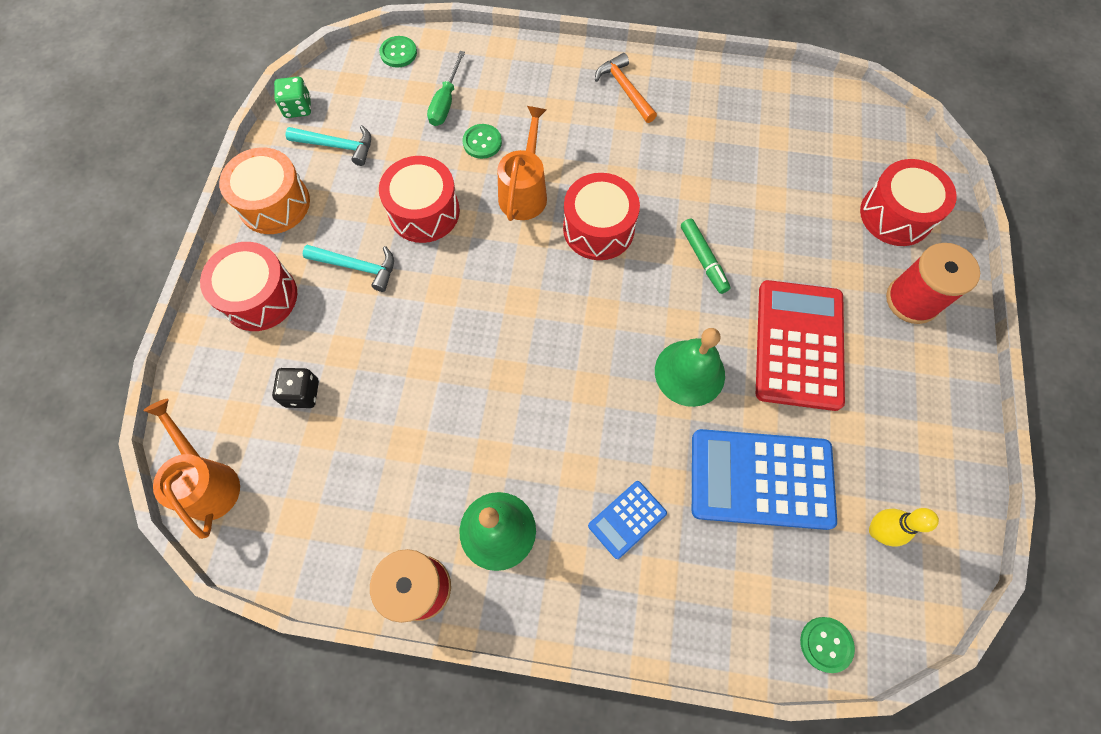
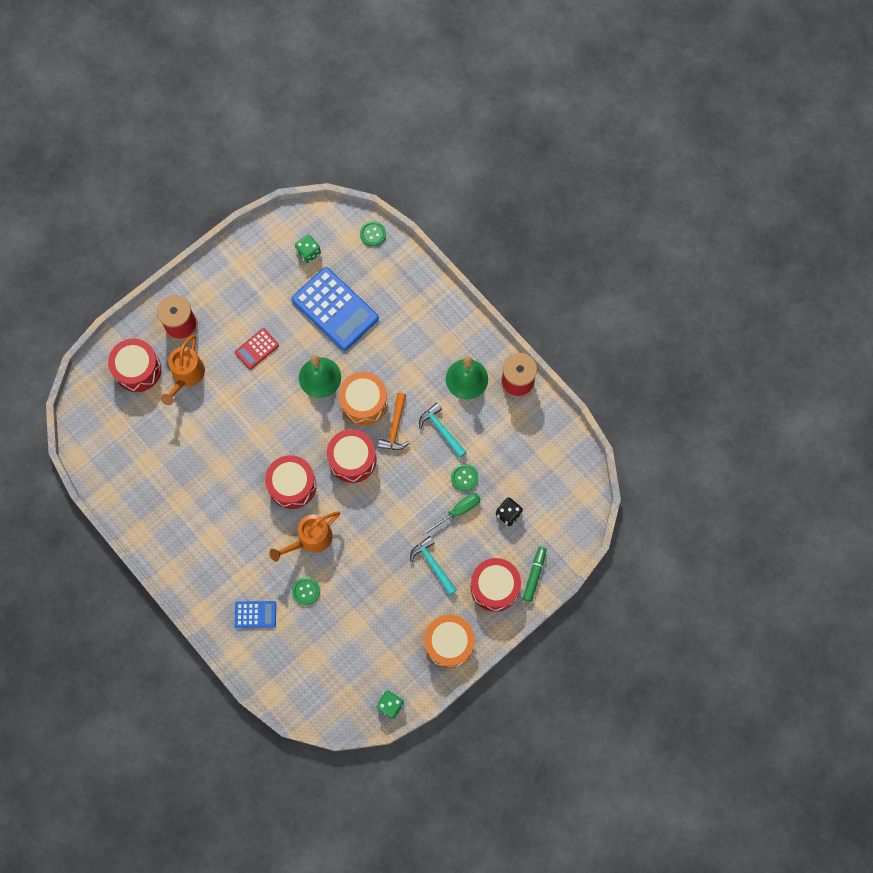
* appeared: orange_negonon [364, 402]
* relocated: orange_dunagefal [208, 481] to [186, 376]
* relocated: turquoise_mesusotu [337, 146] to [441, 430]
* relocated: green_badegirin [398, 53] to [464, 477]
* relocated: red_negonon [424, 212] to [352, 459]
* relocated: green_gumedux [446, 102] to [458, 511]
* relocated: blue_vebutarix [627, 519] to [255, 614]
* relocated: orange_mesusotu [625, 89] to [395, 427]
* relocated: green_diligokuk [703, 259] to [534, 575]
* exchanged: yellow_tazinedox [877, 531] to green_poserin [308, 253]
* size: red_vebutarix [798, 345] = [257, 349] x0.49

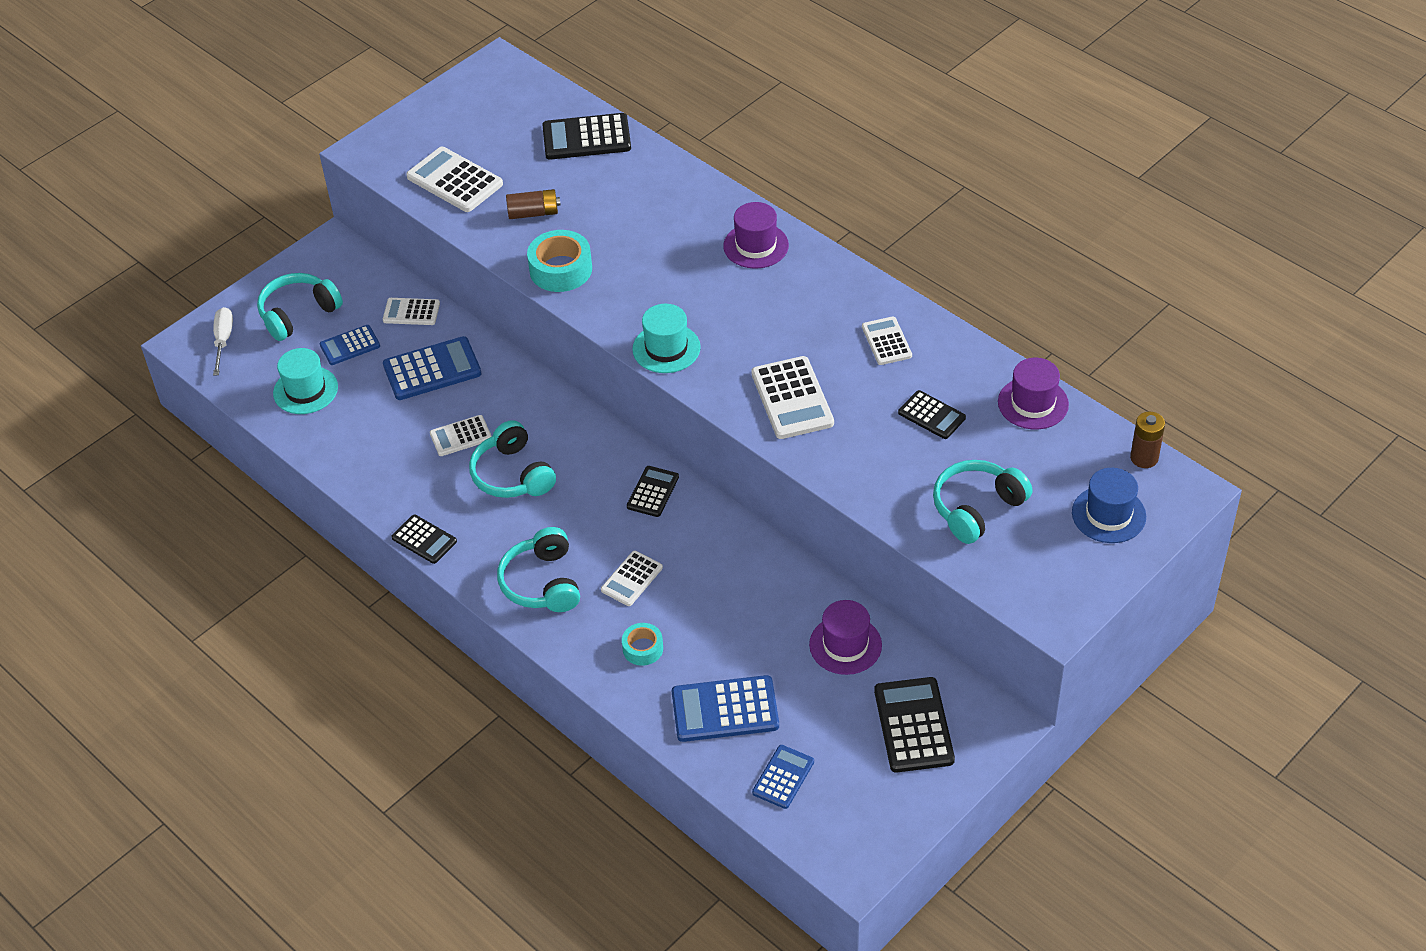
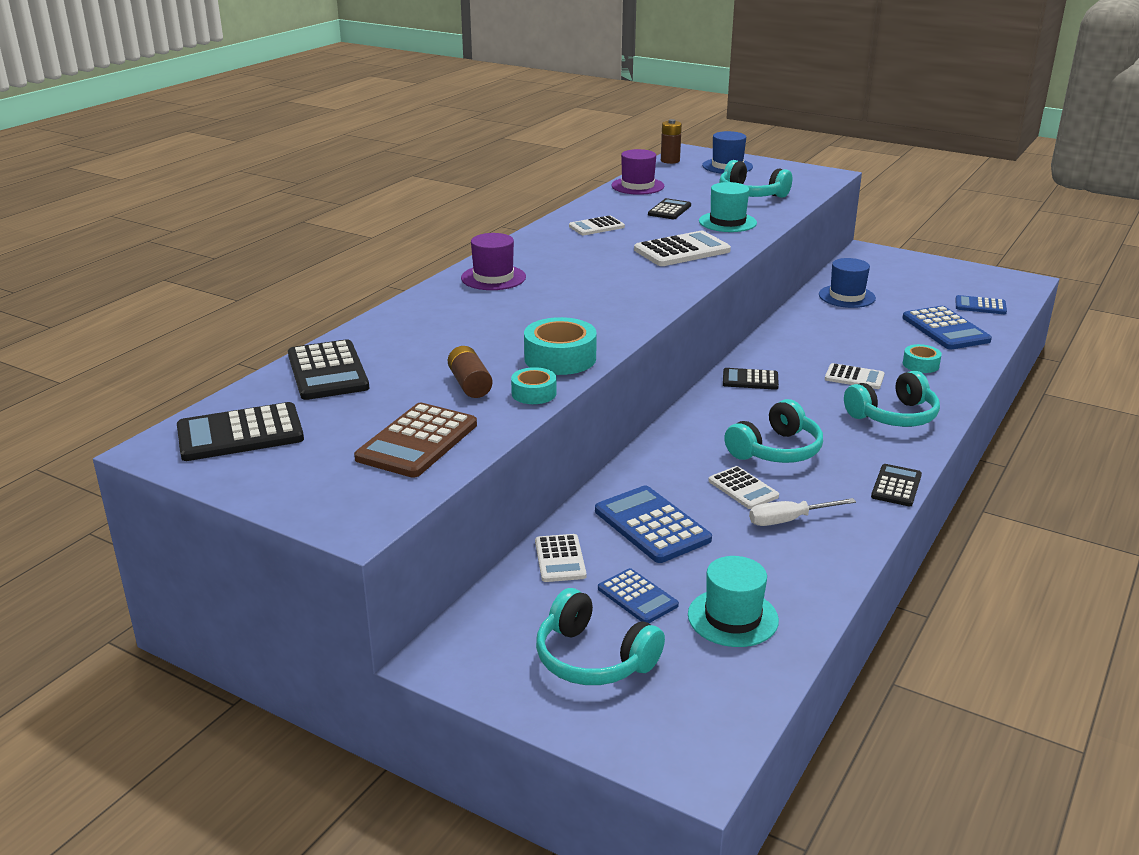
* appeared: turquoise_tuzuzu [534, 393]
* relocated: white_gumedux [223, 340] to [789, 520]
* relocated: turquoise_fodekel [666, 348] to [727, 222]
* relocated: black_vebutarix [913, 725] to [240, 434]
* colour: white_vebutarix [454, 181] to brown_vebutarix [417, 441]
* colour: purple_fodekel [845, 645] to blue_fodekel [846, 296]

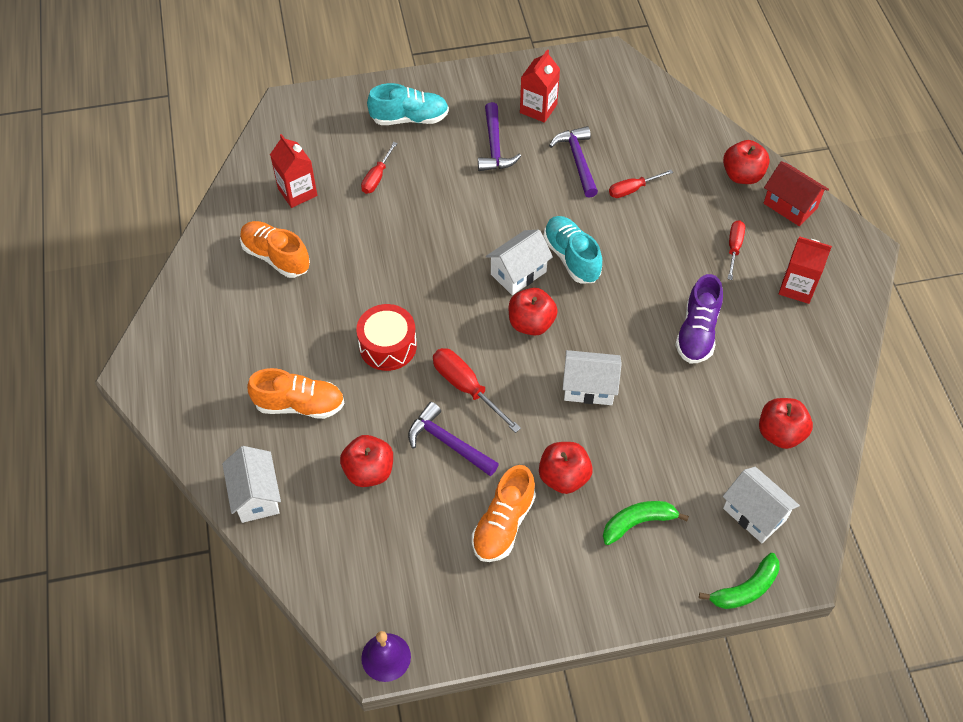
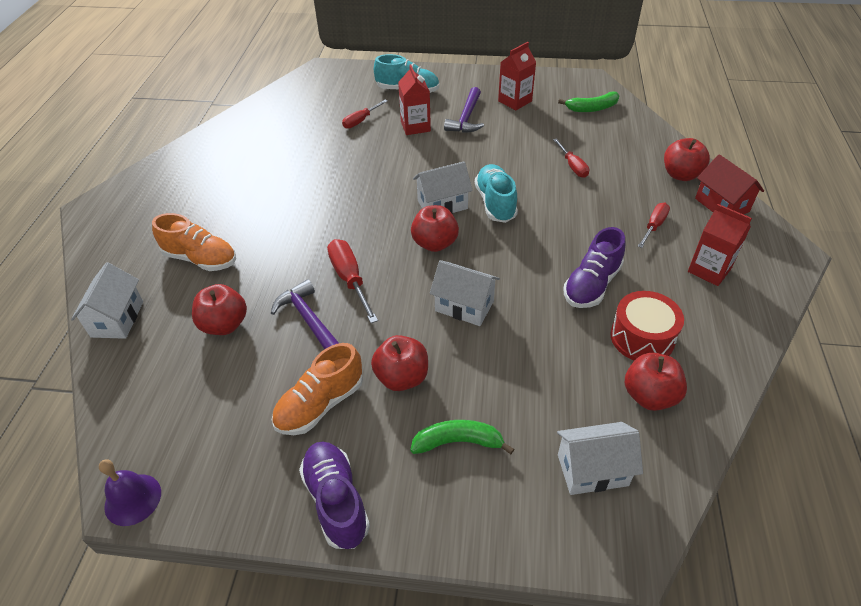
* missing: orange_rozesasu [276, 257]
* missing: purple_mesusotu [577, 161]
* appeared: purple_rozesasu [336, 501]
* relocated: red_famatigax [297, 192] to [415, 126]
* relocated: red_negonon [388, 346] to [642, 337]
* relocated: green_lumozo [745, 589] to [592, 108]
* spun: red_gumedux [632, 189] = [573, 166] 105 degrees counterclockwise
* spun: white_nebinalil [754, 514] = [592, 470] 75 degrees counterclockwise

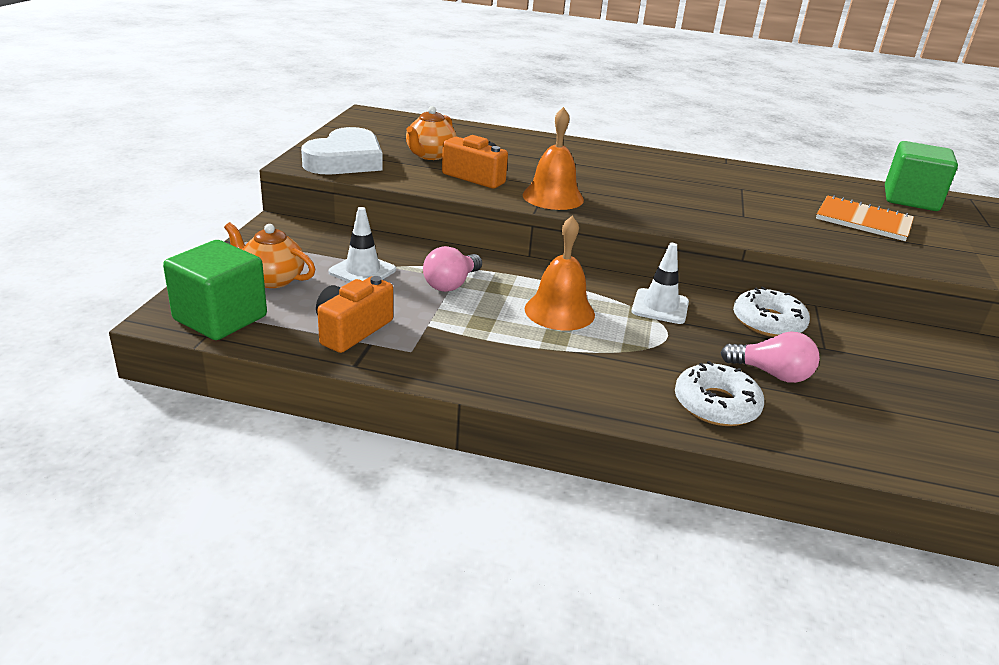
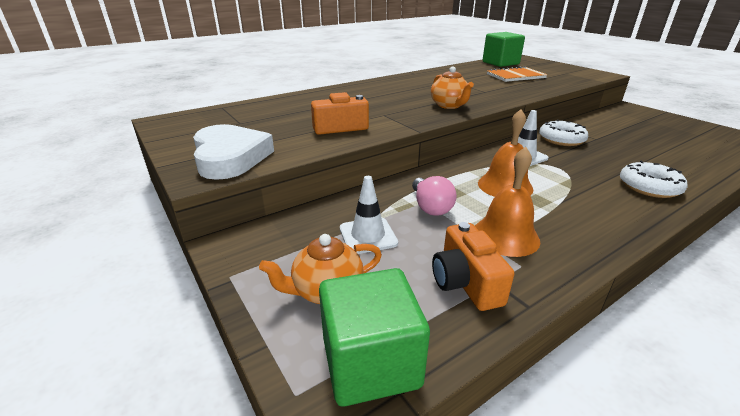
* missing: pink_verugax [771, 374]
* relocated: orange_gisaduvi [430, 155] to [449, 105]
* relocated: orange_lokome [553, 197] to [505, 236]

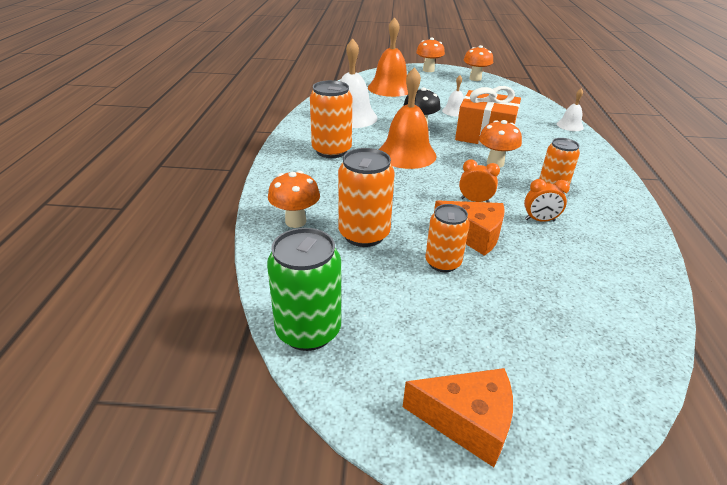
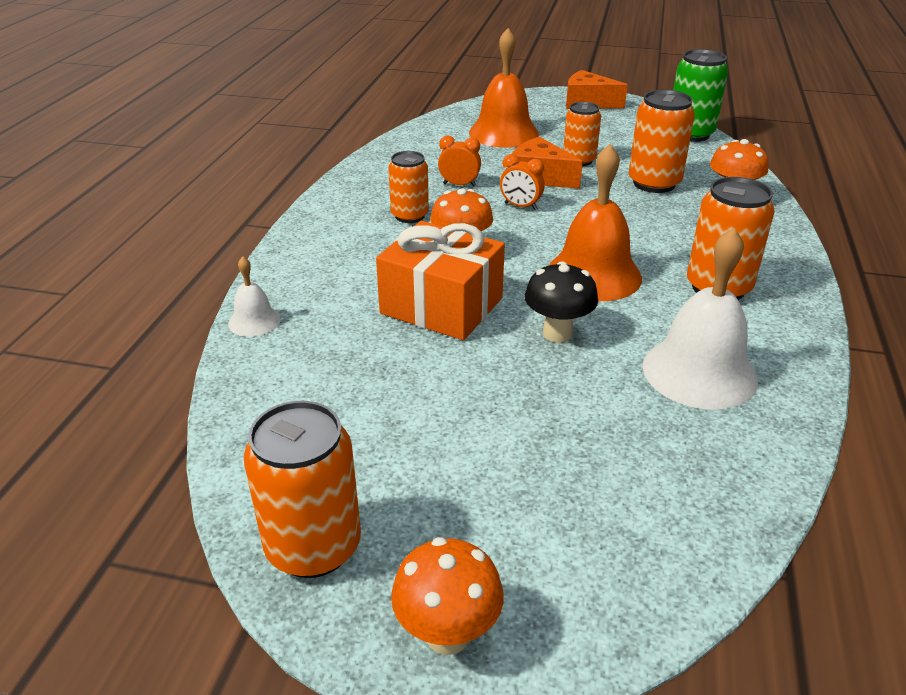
* missing: white_lokome [454, 111]
* relocated: orange_lokome [390, 88] to [503, 133]
* exchanged: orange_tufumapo [475, 79] to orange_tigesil [313, 546]

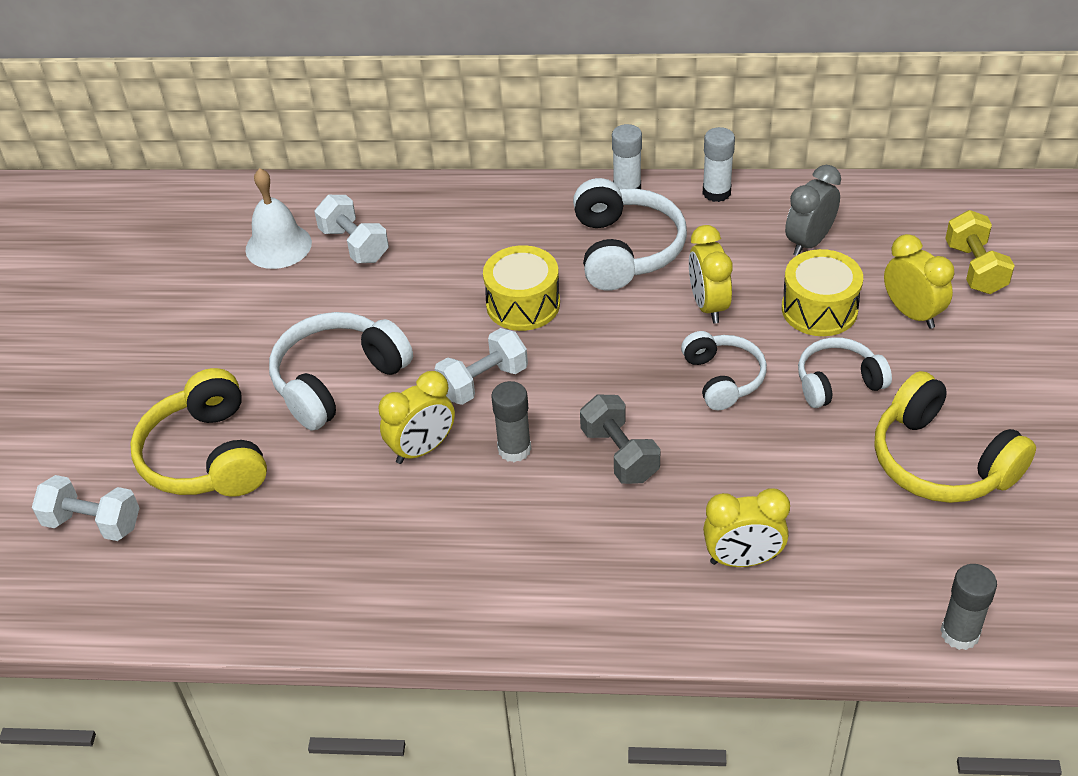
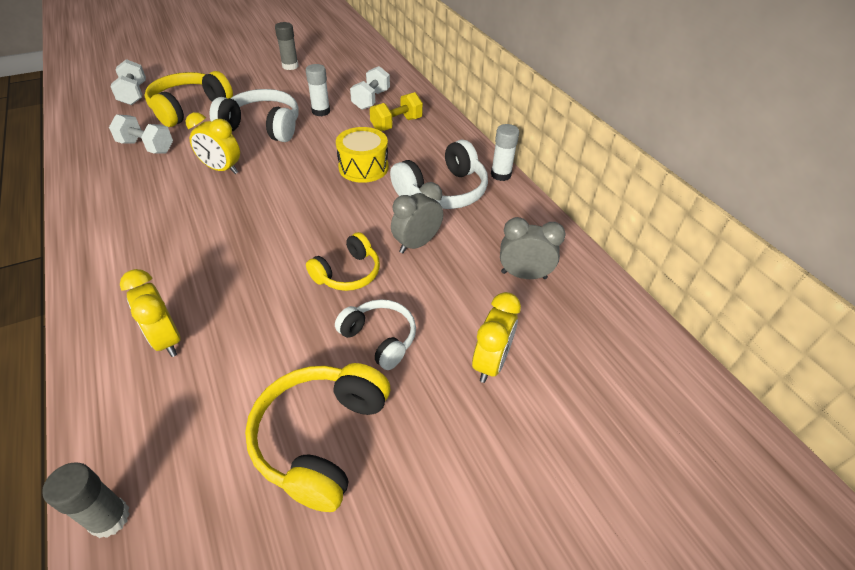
* missing: white_lokome [278, 246]
* missing: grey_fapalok [619, 455]
* missing: yellow_negonon [819, 309]
* relocated: white_fapalok [483, 382] to [146, 147]
* relocated: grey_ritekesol [514, 449] to [290, 66]
* relocated: white_ritekesol [716, 192] to [321, 111]
* relocated: yellow_fapalok [975, 268] to [396, 124]
* colour: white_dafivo [723, 378] to yellow_dafivo [348, 273]
* colour: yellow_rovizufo [708, 306] to grey_rovizufo [416, 244]

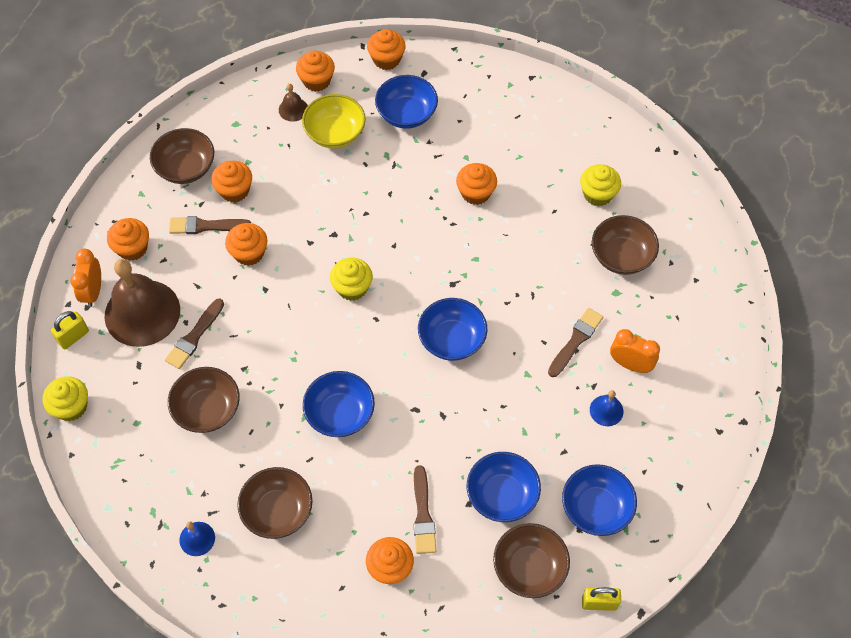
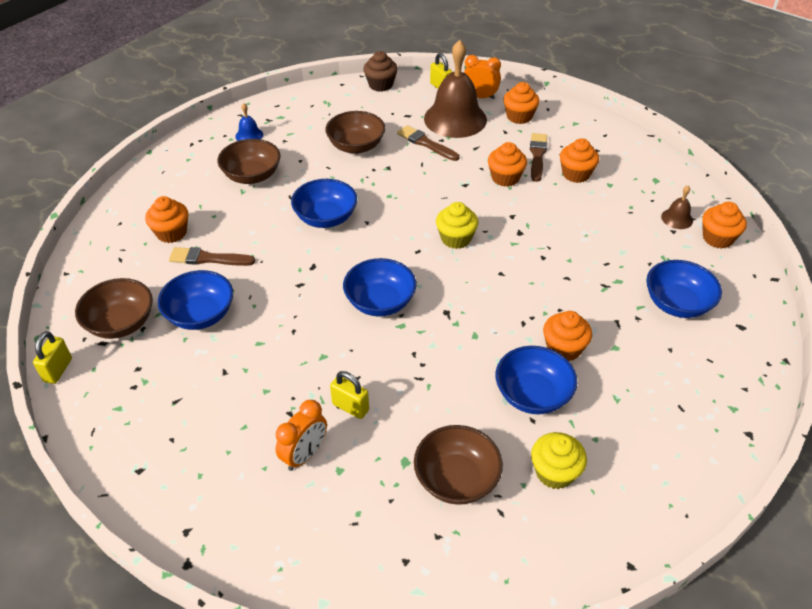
* missing: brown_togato [186, 168]
* missing: yellow_togato [335, 133]
* missing: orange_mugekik [386, 59]
* missing: blue_lokome [606, 410]
* relocated: blue_togato [596, 508] to [532, 395]
* exchanged: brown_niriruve [576, 340] to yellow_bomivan [350, 407]
* colour: yellow_mugekik [71, 407] to brown_mugekik [380, 85]

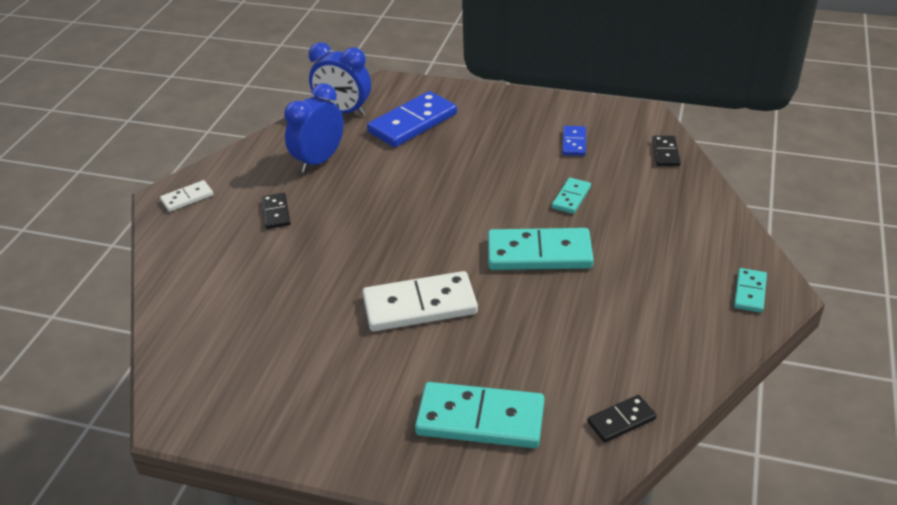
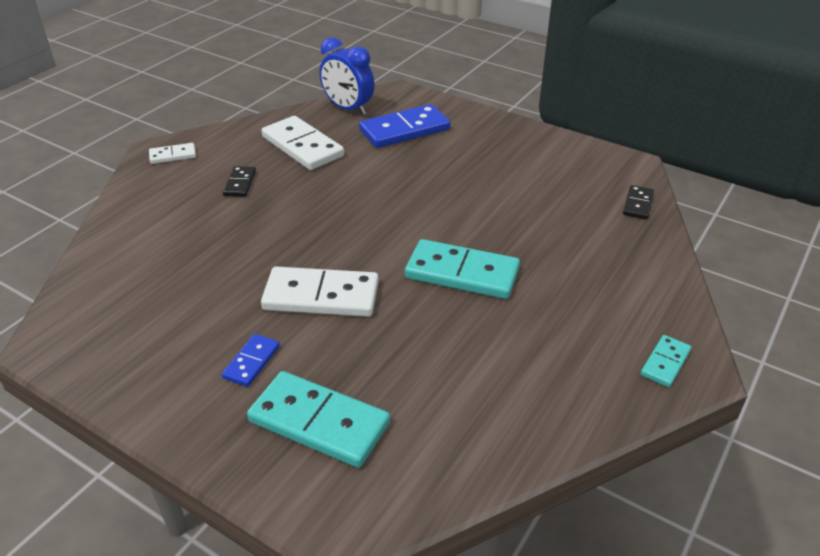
* missing: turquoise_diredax [571, 198]
* missing: black_diredax [621, 420]
* relocated: blue_diredax [574, 143] to [252, 362]
* exchanged: blue_rovizufo [319, 161] to white_diredax [302, 146]

